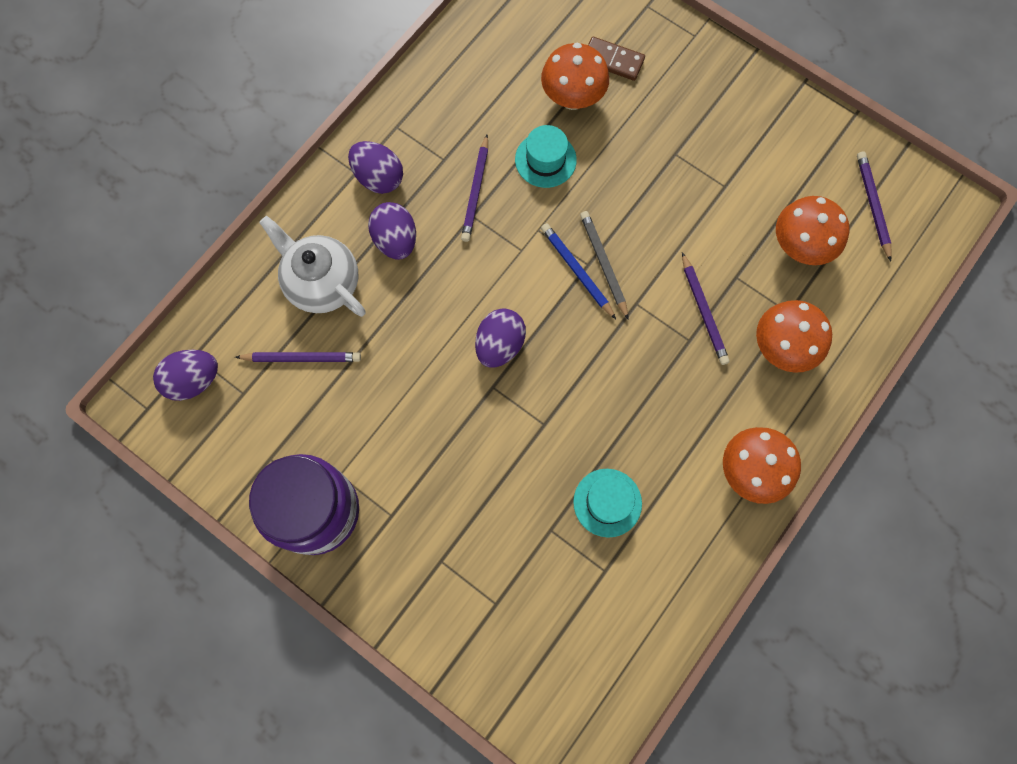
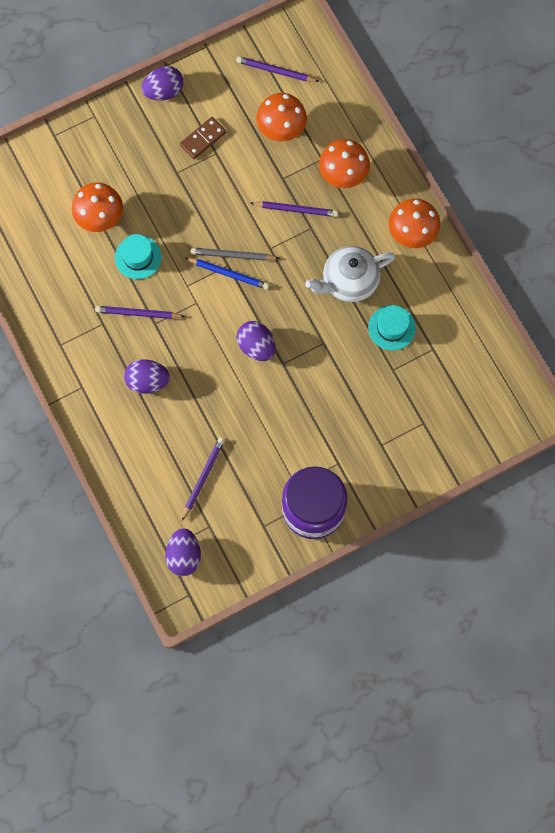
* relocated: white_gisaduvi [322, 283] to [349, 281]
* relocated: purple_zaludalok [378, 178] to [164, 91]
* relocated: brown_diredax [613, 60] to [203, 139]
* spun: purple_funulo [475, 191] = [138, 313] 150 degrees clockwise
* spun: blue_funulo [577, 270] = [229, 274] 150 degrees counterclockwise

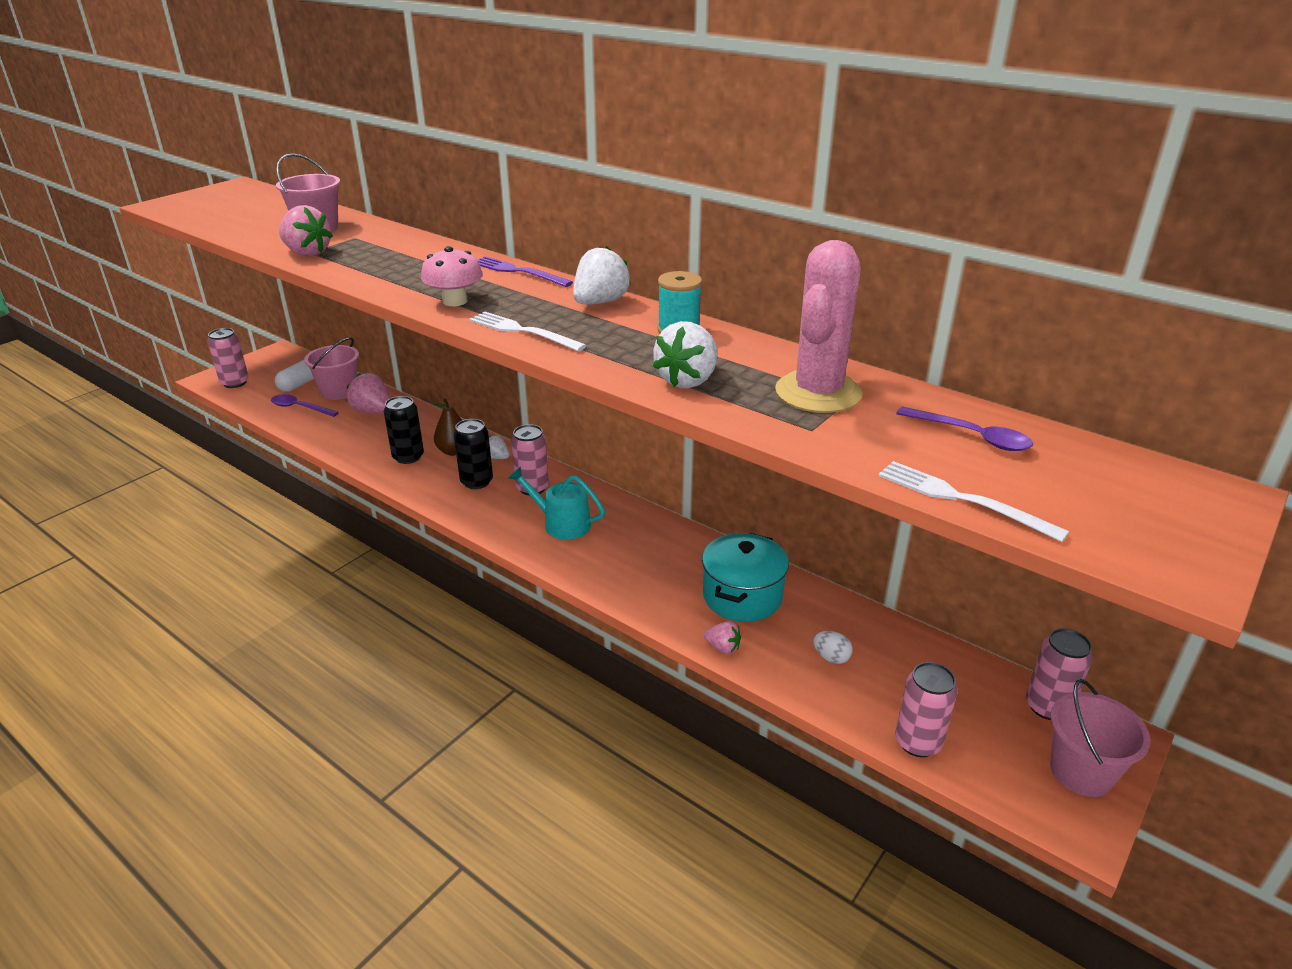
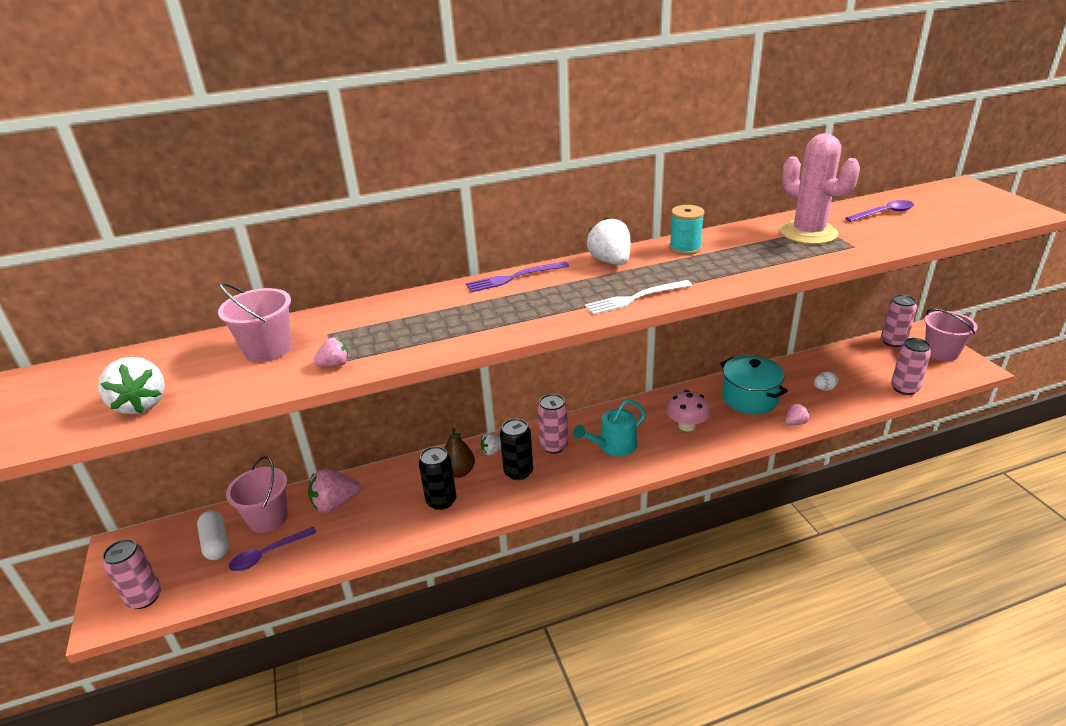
* missing: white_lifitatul [962, 499]
* relocated: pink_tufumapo [455, 301] to [686, 425]
* relocated: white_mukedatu [688, 380] to [141, 404]
* size: pink_mukedatu [307, 253] = [335, 364] x0.55

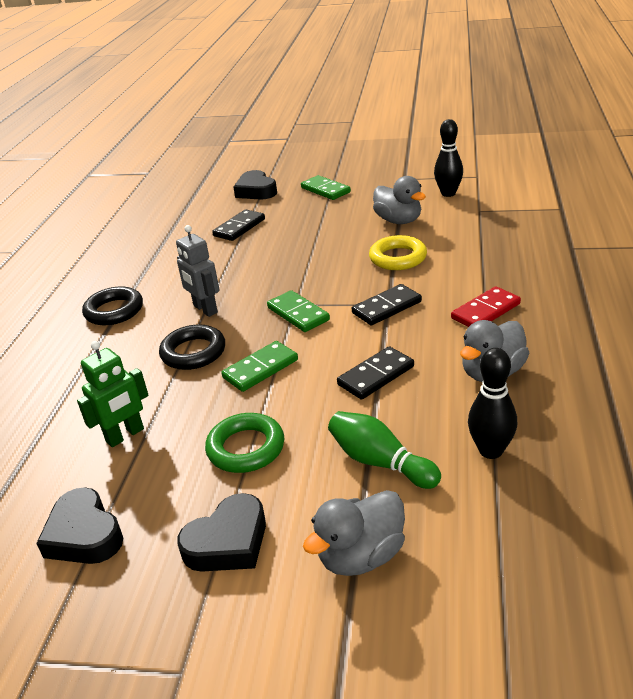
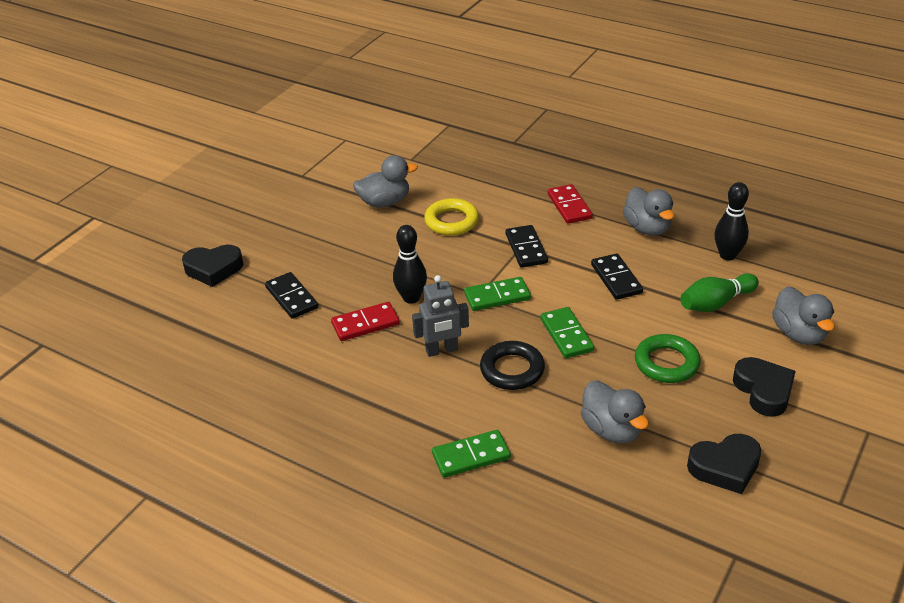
* missing: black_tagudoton [114, 311]
* appeared: red_diredax [365, 324]
* relocated: green_diredax [325, 190] to [471, 456]
* relocated: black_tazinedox [448, 193] to [411, 298]
* exchanged: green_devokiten [125, 435] to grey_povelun [612, 430]

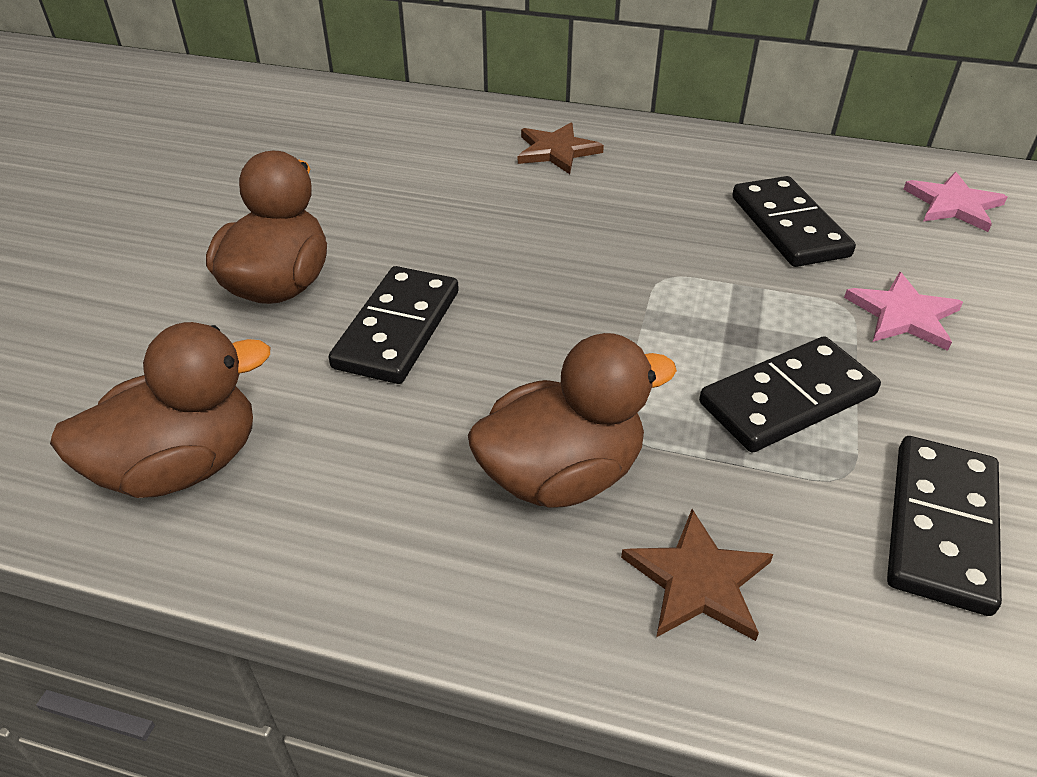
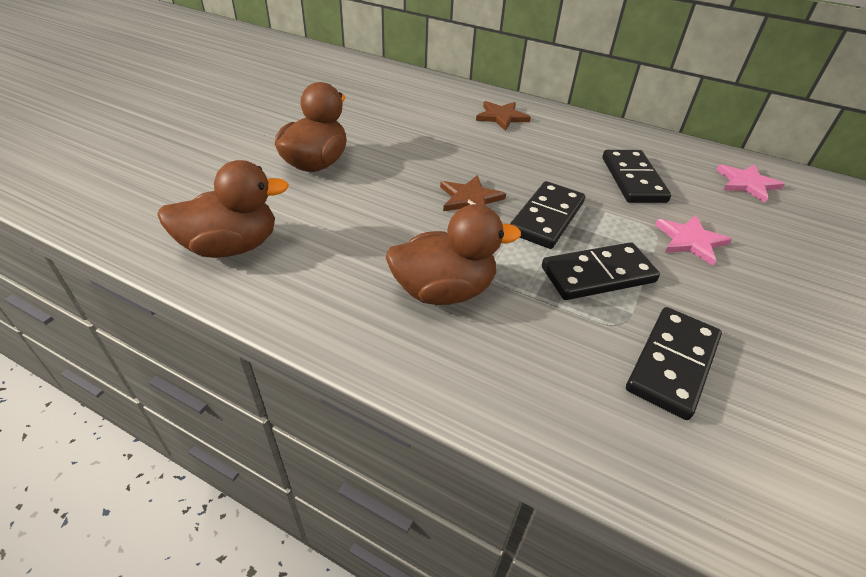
* relocated: black_diredax [398, 329] to [547, 218]
* relocated: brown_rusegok [698, 580] to [470, 199]

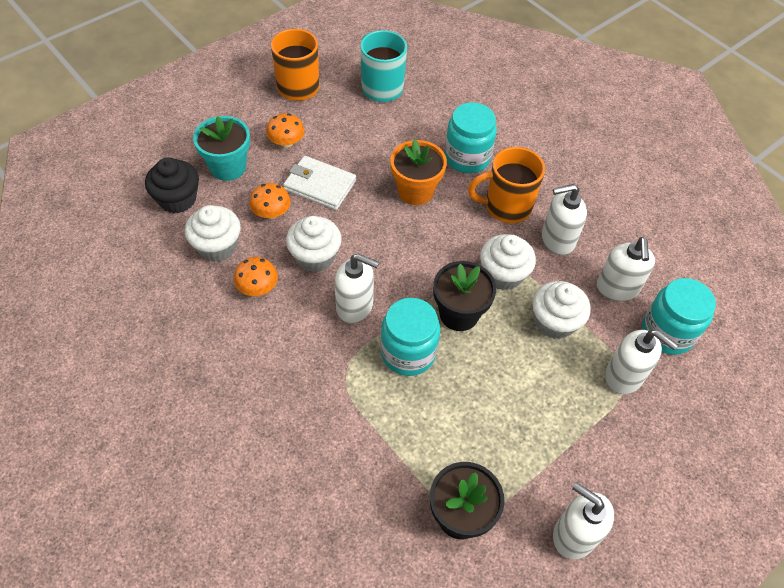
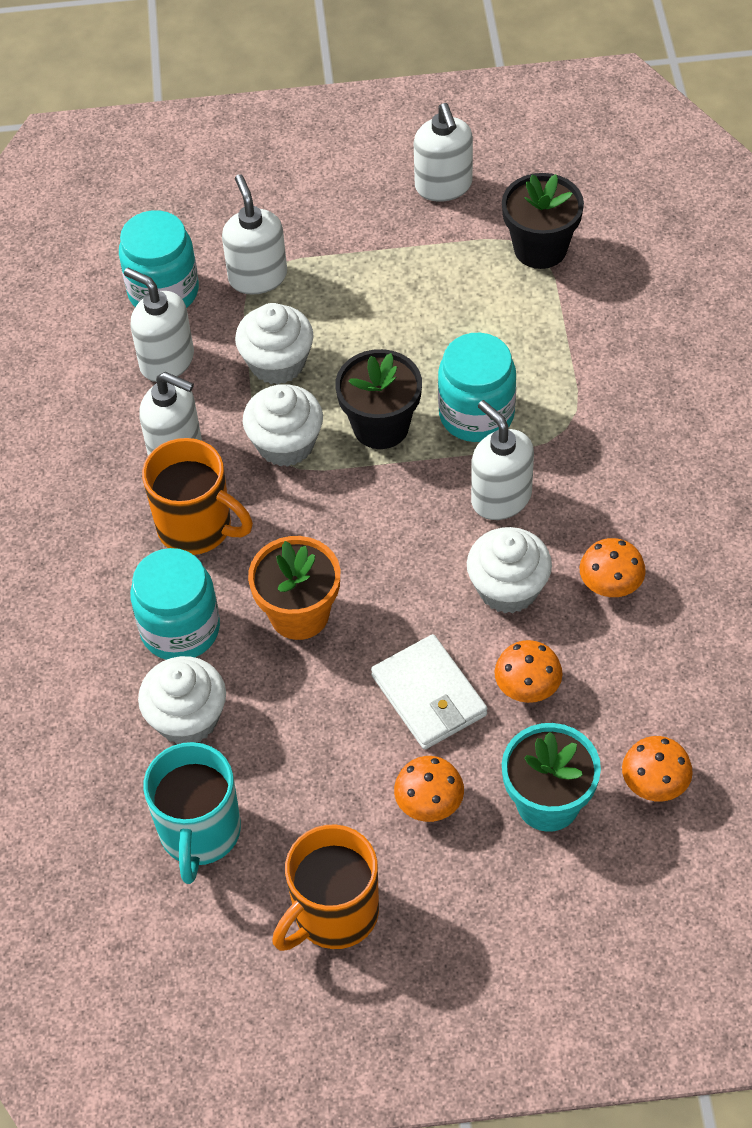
* relocated: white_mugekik [217, 246] to [187, 718]
* exchanged: black_mugekik [177, 199] to orange_tufumapo [654, 783]
* spun: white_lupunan [617, 288] = [166, 361] 90 degrees counterclockwise

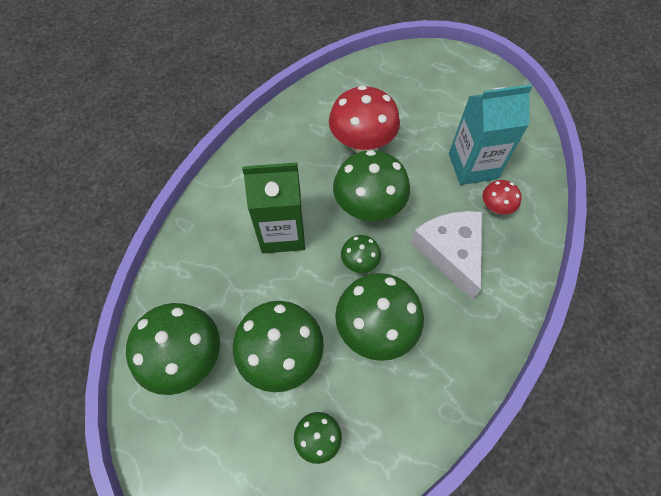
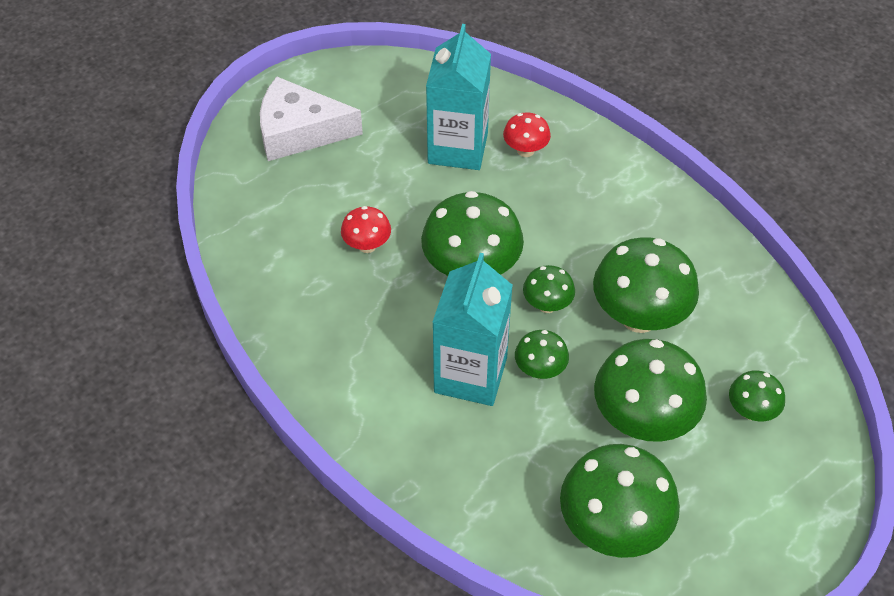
* appeared: green_tufumapo [540, 370]
* relocated: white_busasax [450, 252] to [299, 131]
* colour: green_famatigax [282, 233] to turquoise_famatigax [470, 375]
* size: red_tufumapo [362, 143] = [367, 245] x0.51

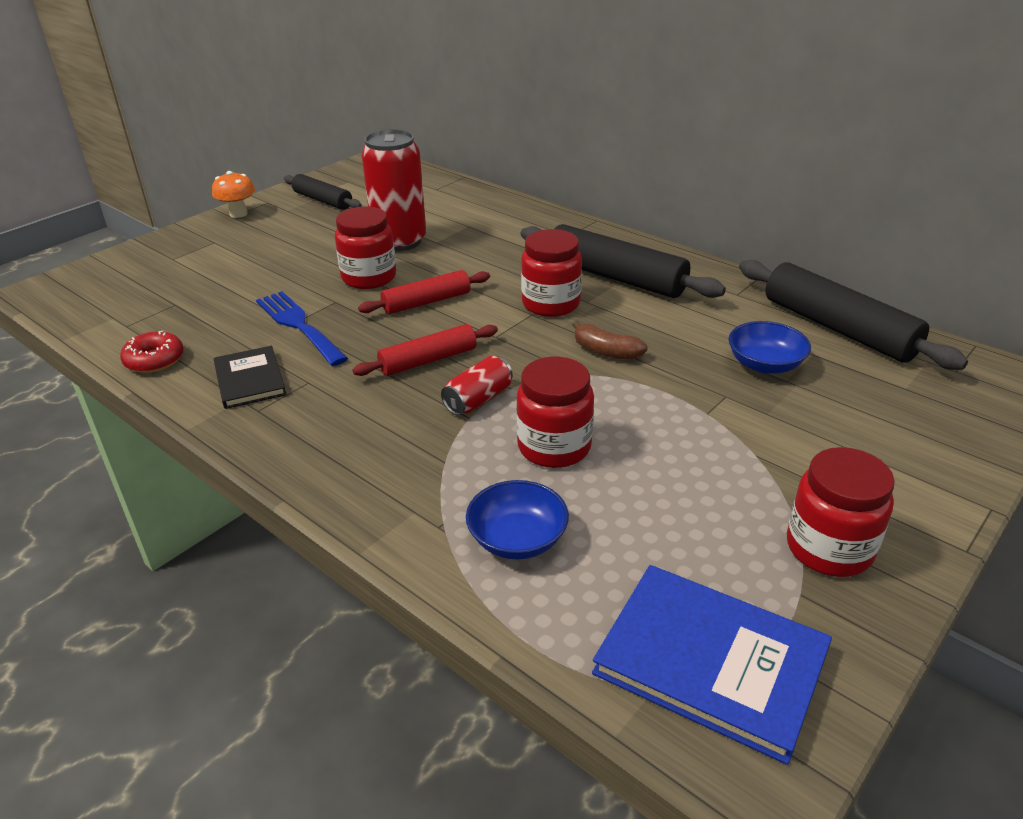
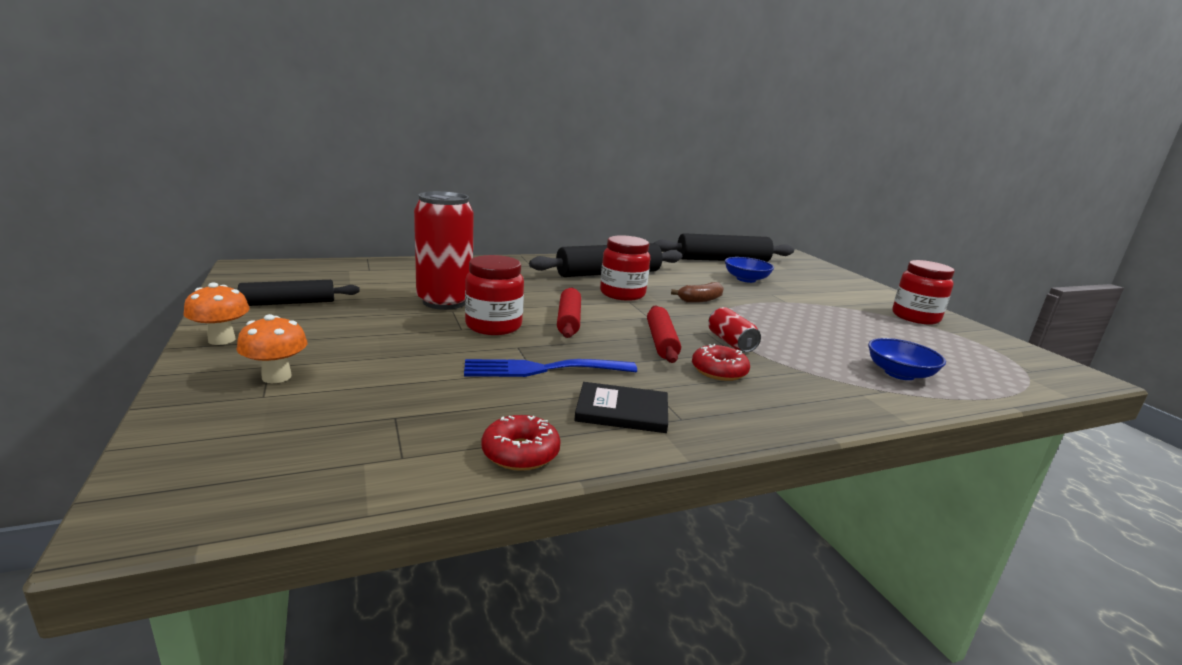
* missing: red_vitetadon [554, 447]
* missing: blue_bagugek [710, 662]
* appeared: orange_tufumapo [276, 377]
* appeared: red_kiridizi [719, 371]

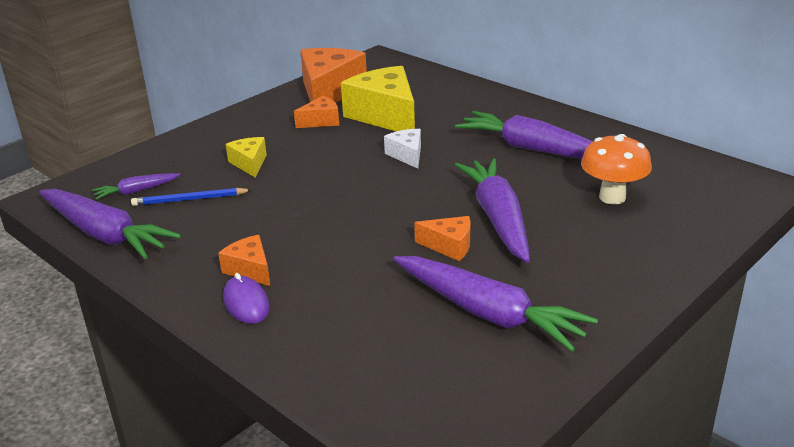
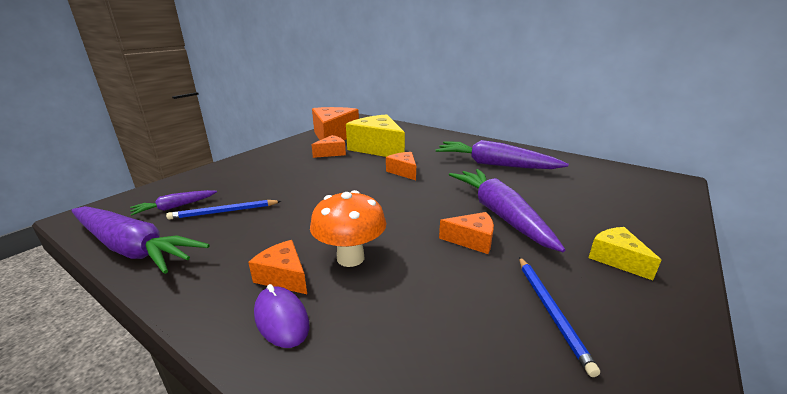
* relocated: yellow_busasax [249, 163] to [616, 259]
* relocated: orange_tufumapo [612, 197] to [350, 258]
* exchanged: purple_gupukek [489, 313] to blue_funulo [550, 310]
* colour: white_busasax [407, 155] to orange_busasax [403, 172]

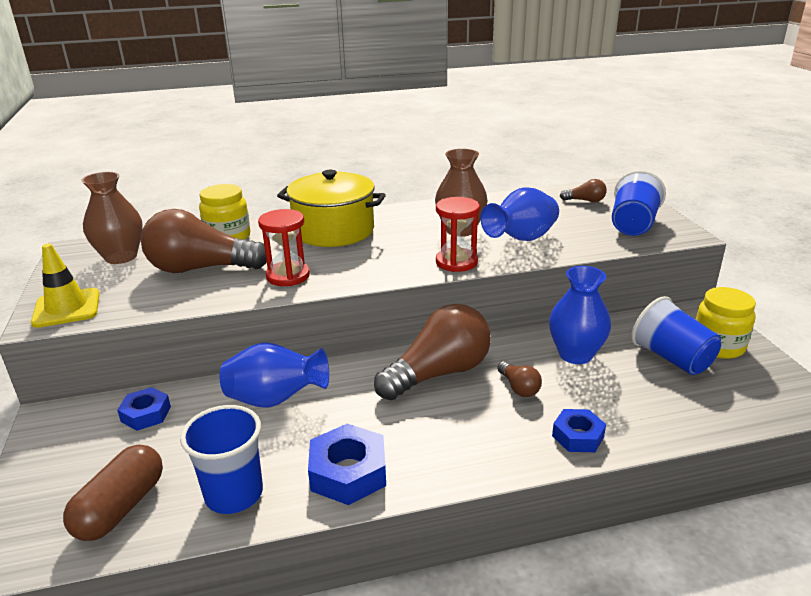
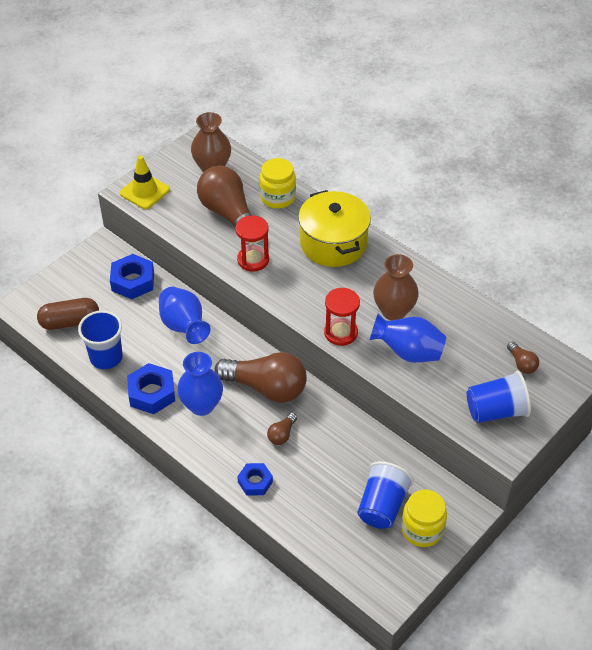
* relocated: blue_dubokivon [575, 354] to [202, 405]
* size: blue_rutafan [146, 414] = [133, 281] x1.56

